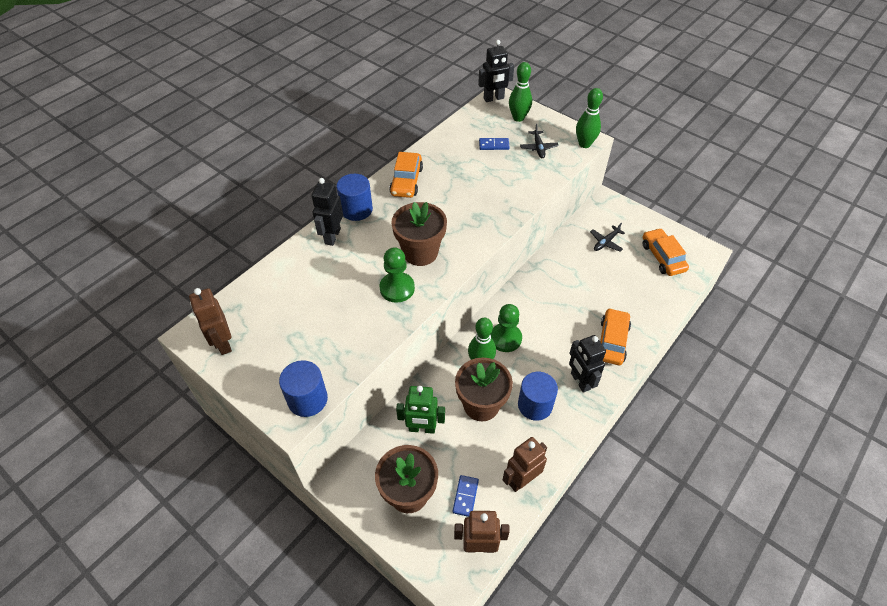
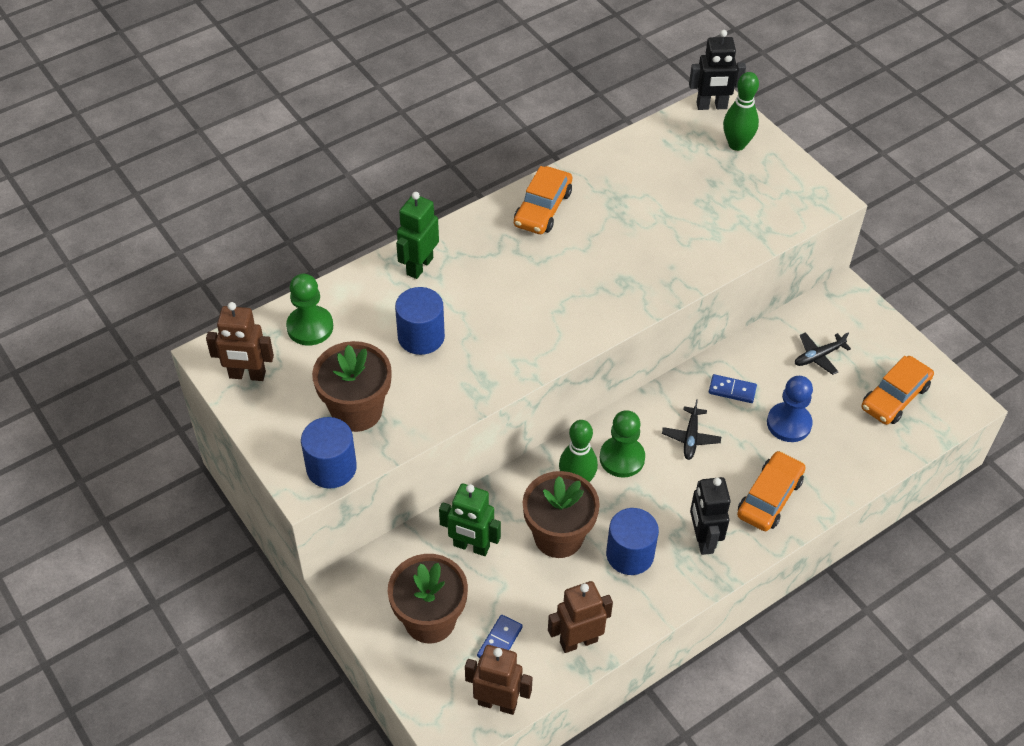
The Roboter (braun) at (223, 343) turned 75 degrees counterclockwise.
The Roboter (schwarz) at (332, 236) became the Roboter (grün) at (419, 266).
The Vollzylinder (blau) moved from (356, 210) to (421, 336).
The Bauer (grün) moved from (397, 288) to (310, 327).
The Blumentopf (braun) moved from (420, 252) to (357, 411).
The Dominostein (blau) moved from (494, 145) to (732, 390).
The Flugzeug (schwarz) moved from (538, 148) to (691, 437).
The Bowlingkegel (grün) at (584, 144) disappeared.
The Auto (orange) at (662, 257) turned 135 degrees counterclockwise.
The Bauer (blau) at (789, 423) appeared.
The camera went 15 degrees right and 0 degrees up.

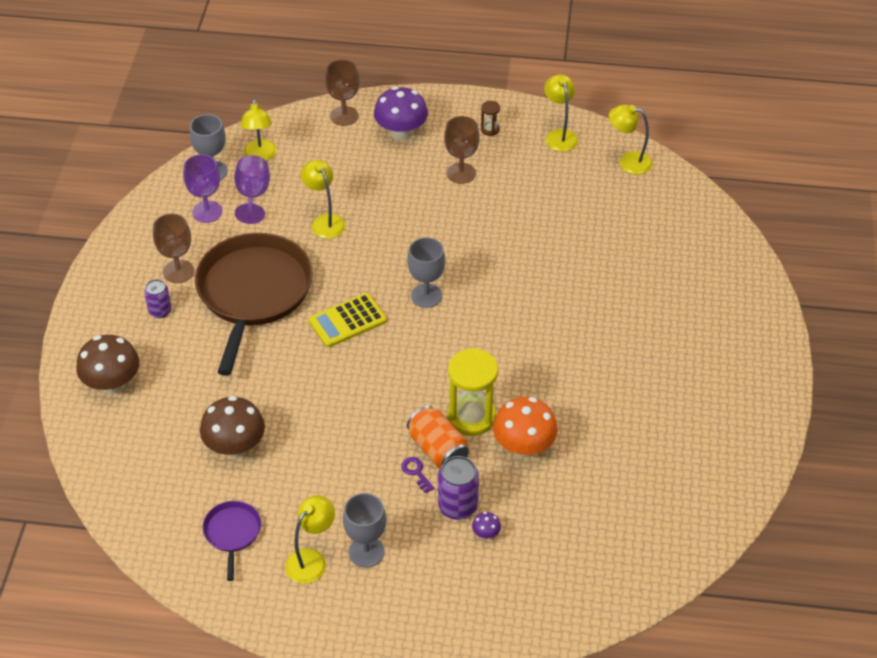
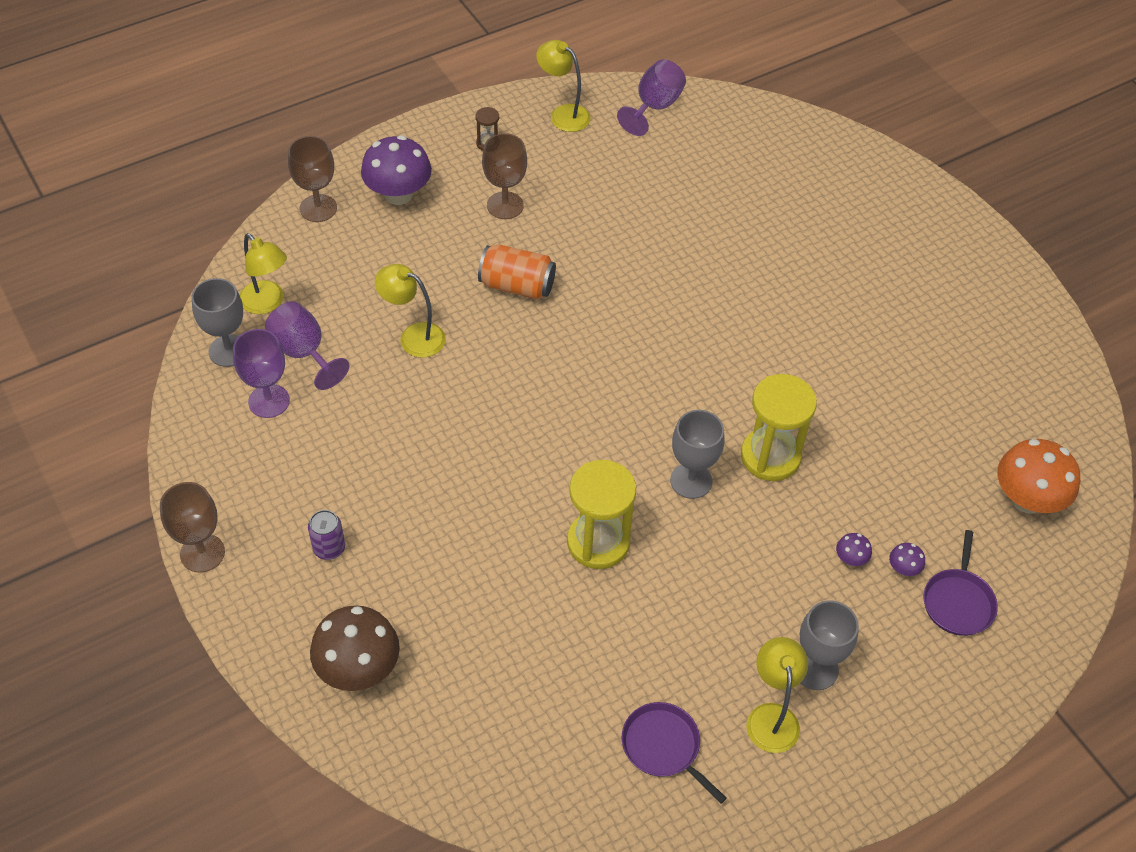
The Kelch (braun) moved from (178, 271) to (202, 553).
The Pfanne (braun) at (253, 293) disappeared.
The Pilz (braun) at (235, 446) disappeared.
The Taschenrechner (gelb) at (347, 321) disappeared.
The Schlüssel (lila) at (416, 472) disappeared.
The Kelch (grau) moved from (426, 296) to (691, 481).
The Dose (orange) moved from (438, 449) to (517, 286).
The Dose (lila) at (457, 506) was replaced by the Pilz (lila) at (850, 559).
The Pilz (orange) moved from (523, 446) to (1027, 499).
The Lampe (gelb) at (628, 161) was replaced by the Kelch (lila) at (654, 107).
The Sanduhr (gelb) at (598, 542) appeared.
The Pfanne (lila) at (958, 602) appeared.
The camera went 40 degrees left and 5 degrees up.

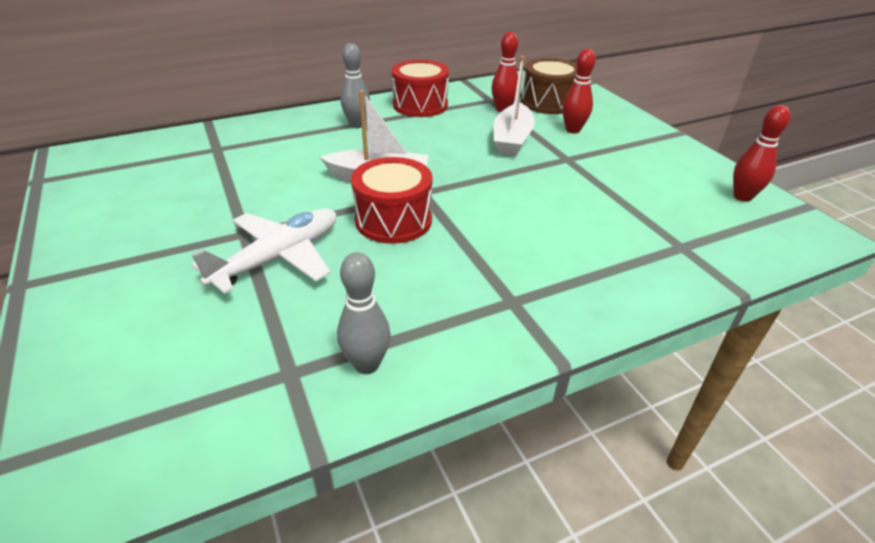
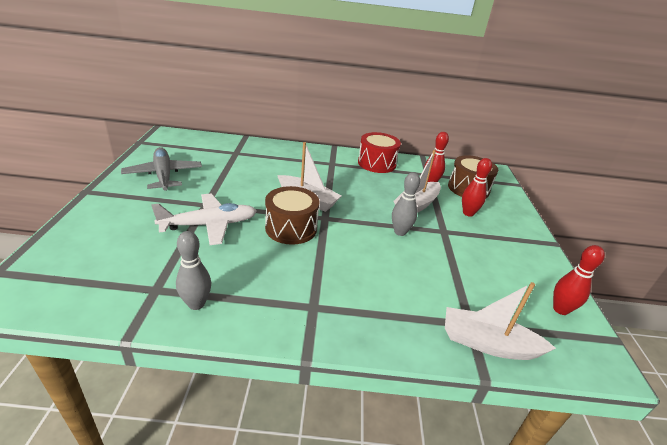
The Bowlingkegel (grau) moved from (357, 125) to (400, 232).
The Trommel (rot) at (393, 220) became the Trommel (braun) at (291, 228).
The Flugzeug (grau) at (163, 175) appeared.
The Boot (weiß) at (488, 344) appeared.
The camera went 25 degrees right and 5 degrees down.

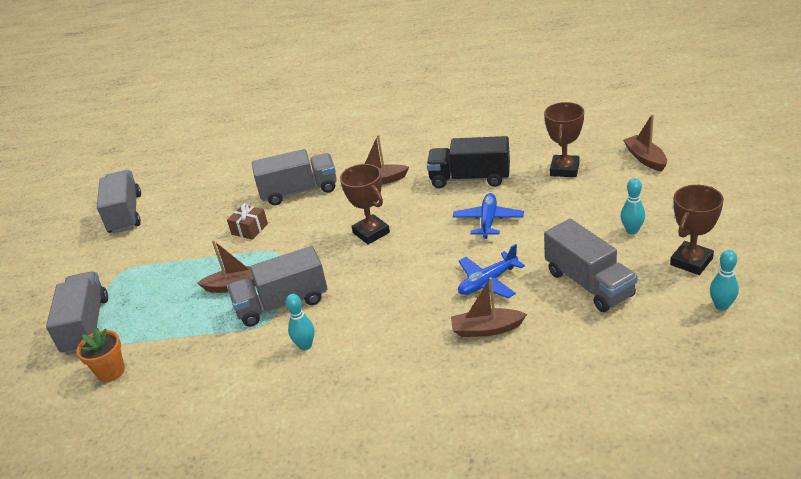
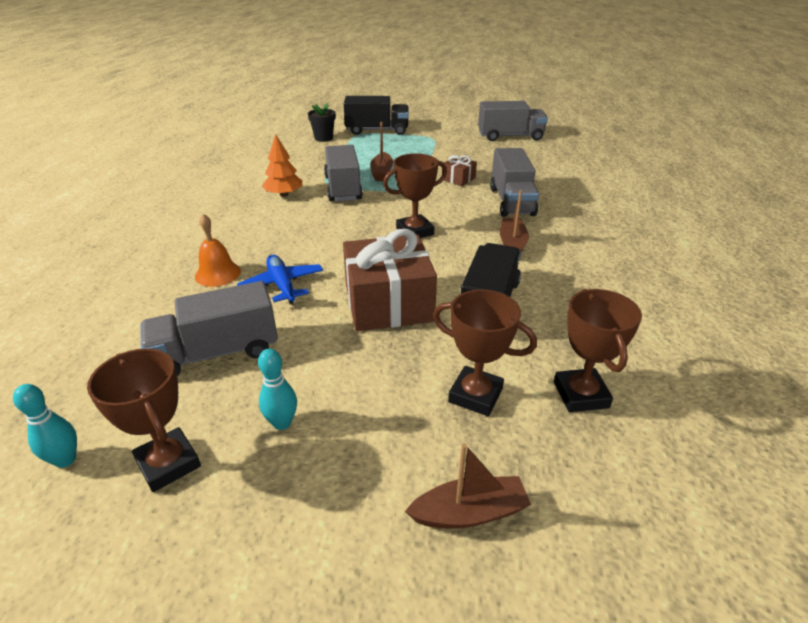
The Lastwagen (grau) at (86, 326) became the Lastwagen (schwarz) at (377, 130).
The Blumentopf (orange) at (111, 371) became the Blumentopf (schwarz) at (323, 138).
The Bowlingkegel (türkis) at (305, 345) was replaced by the Baum (orange) at (284, 195).
The Boot (braun) at (486, 329) was replaced by the Glocke (orange) at (218, 274).
The Flugzeug (blau) at (488, 221) was replaced by the Geschenk (braun) at (388, 303).
The Pokal (braun) at (581, 395) appeared.
The camera went 95 degrees right and 0 degrees up.

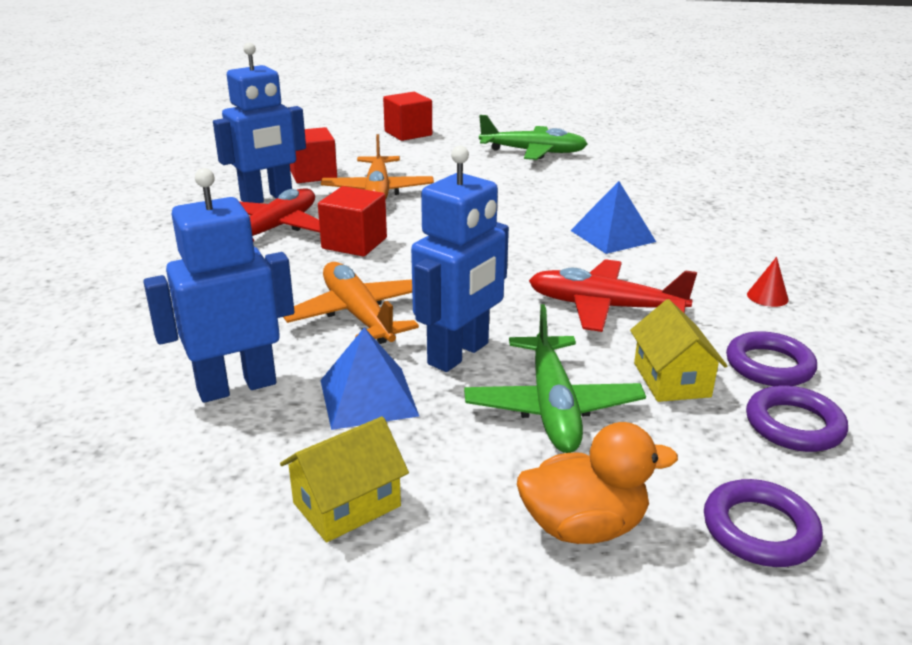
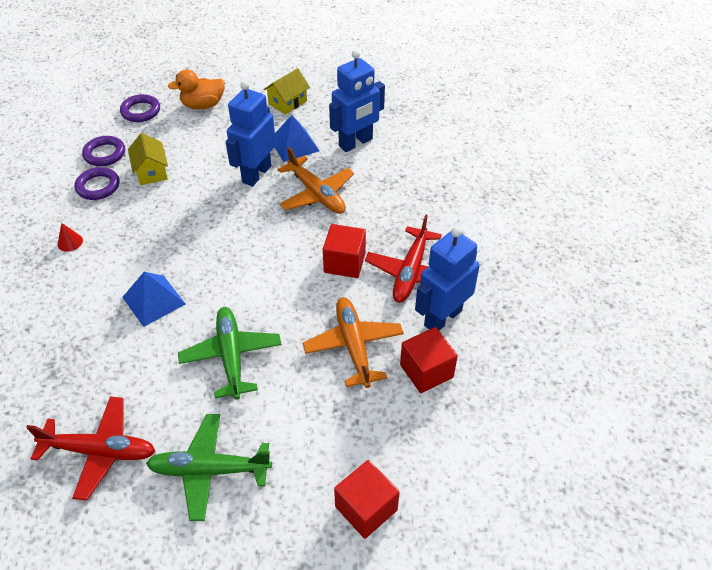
The Flugzeug (grün) moved from (552, 407) to (231, 356).
The Flugzeug (rot) moved from (604, 307) to (100, 451).
The camera went 170 degrees right and 20 degrees up.

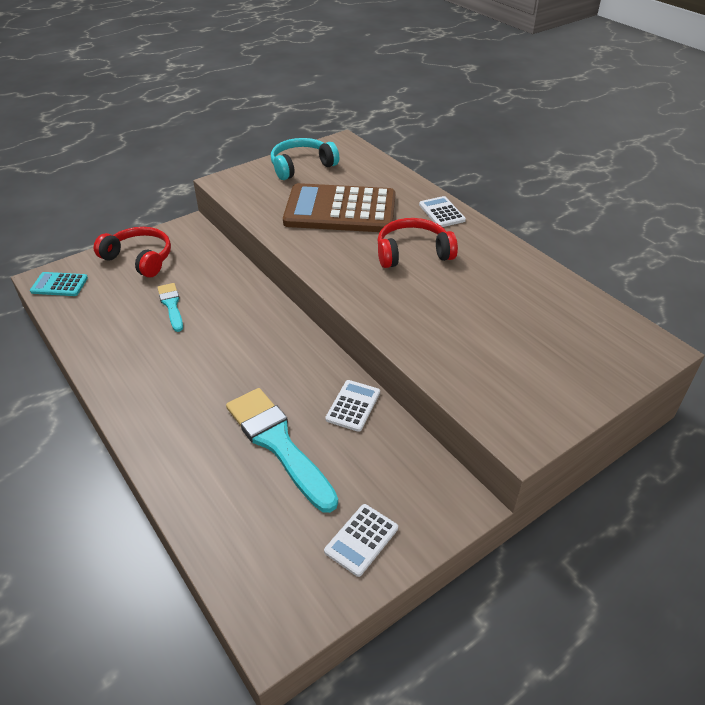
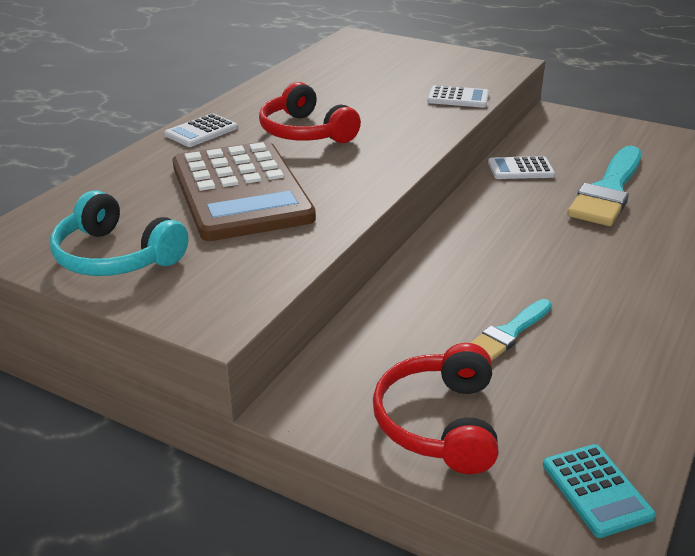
The Taschenrechner (weiß) moved from (361, 540) to (458, 98).
The camera went 115 degrees left and 10 degrees down.

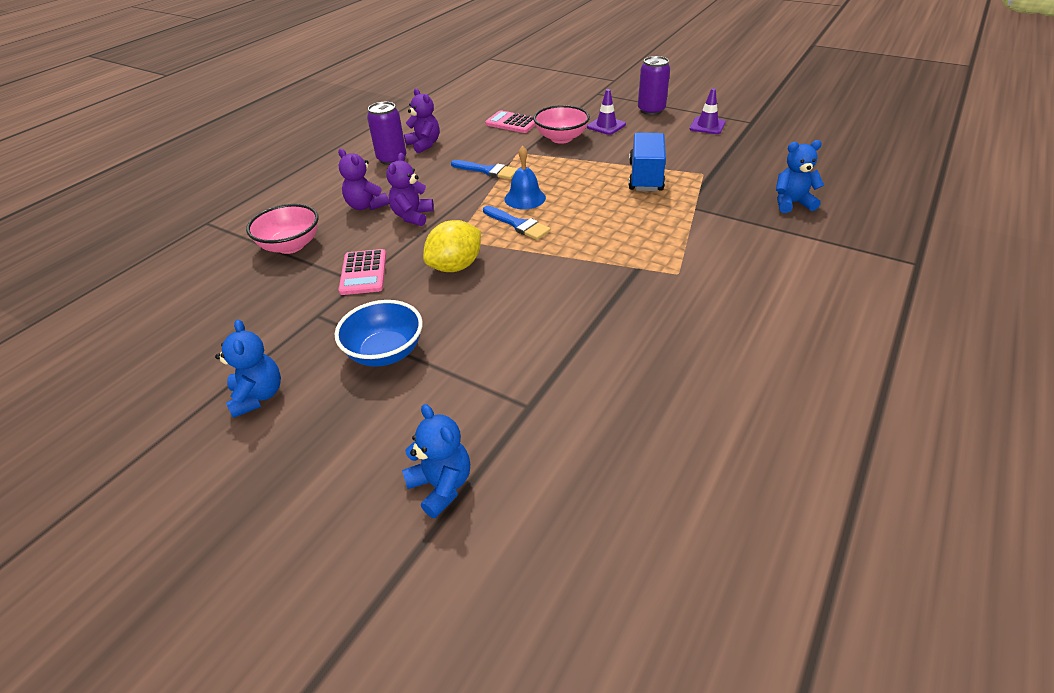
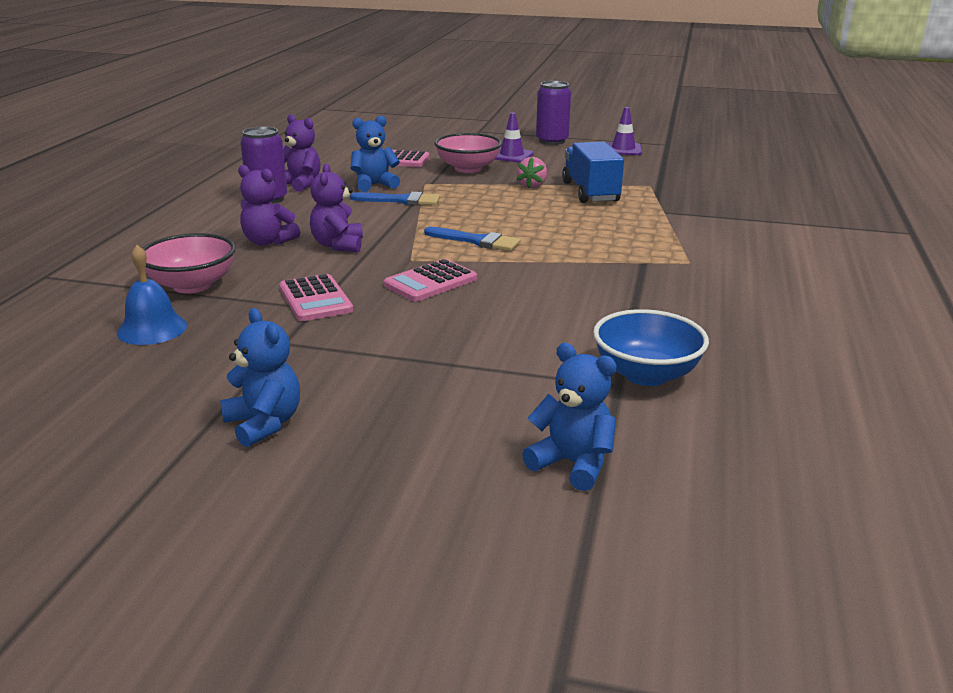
The Schüssel (blau) moved from (385, 352) to (646, 374).
The Zitrone (gelb) at (455, 266) was replaced by the Taschenrechner (rosa) at (430, 282).
The Glocke (blau) moved from (525, 198) to (152, 329).
The Teddybär (blau) moved from (791, 203) to (374, 185).
The Erdbeere (rosa) at (532, 186) appeared.
The camera went 20 degrees left and 15 degrees down.

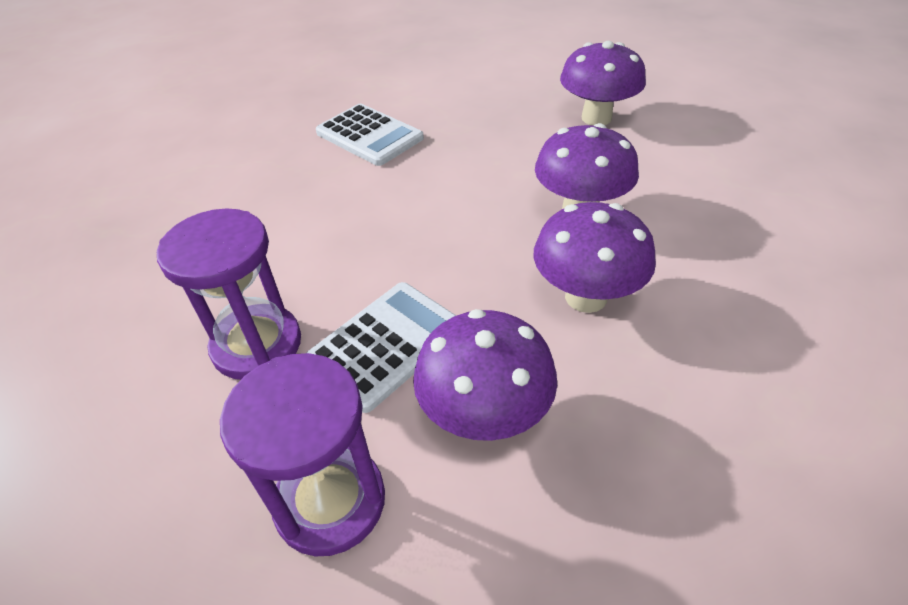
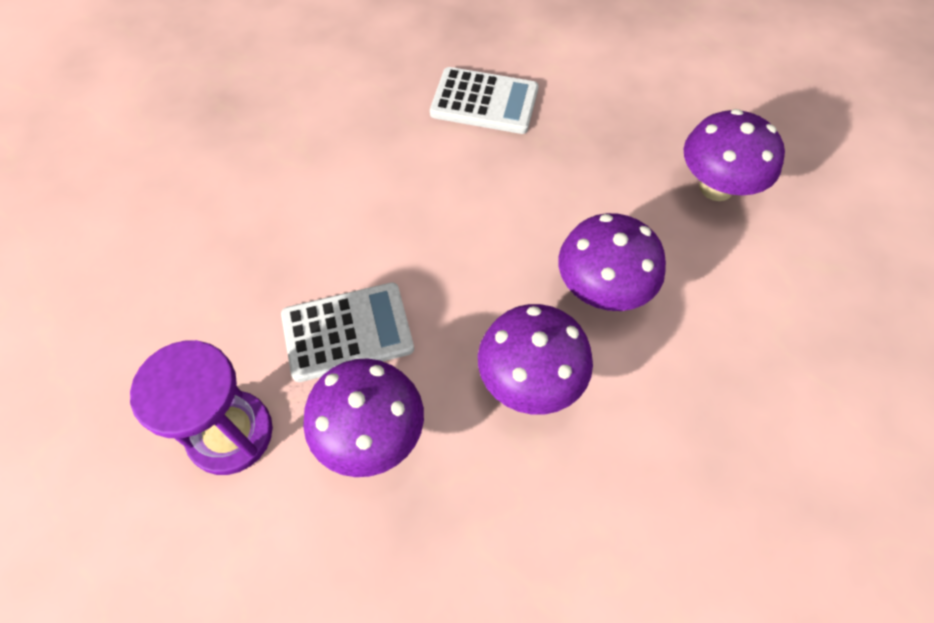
The Sanduhr (lila) at (257, 345) disappeared.
The Taschenrechner (weiß) at (369, 136) turned 60 degrees counterclockwise.
The camera went 30 degrees right and 15 degrees up.

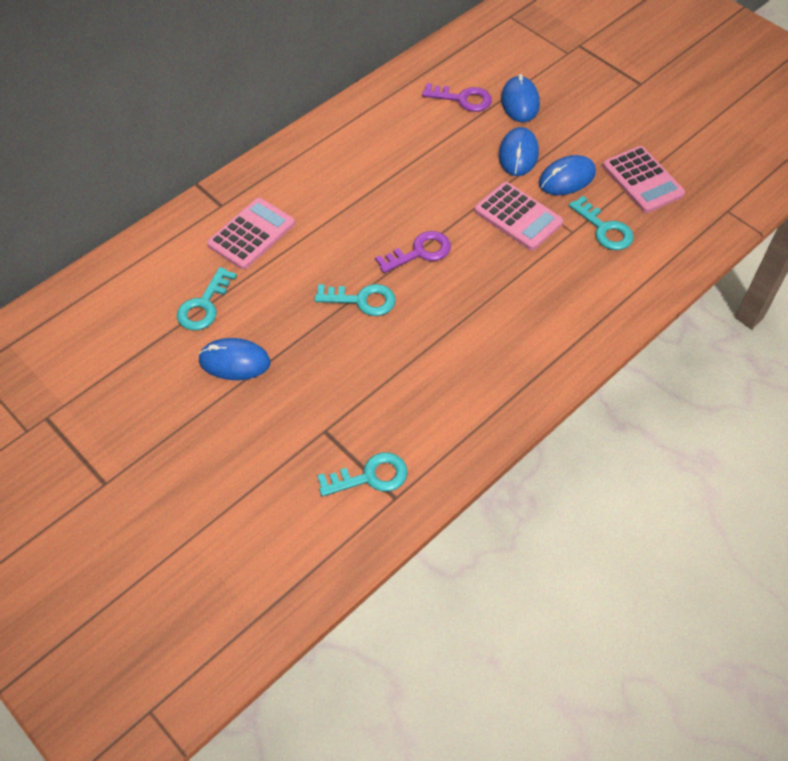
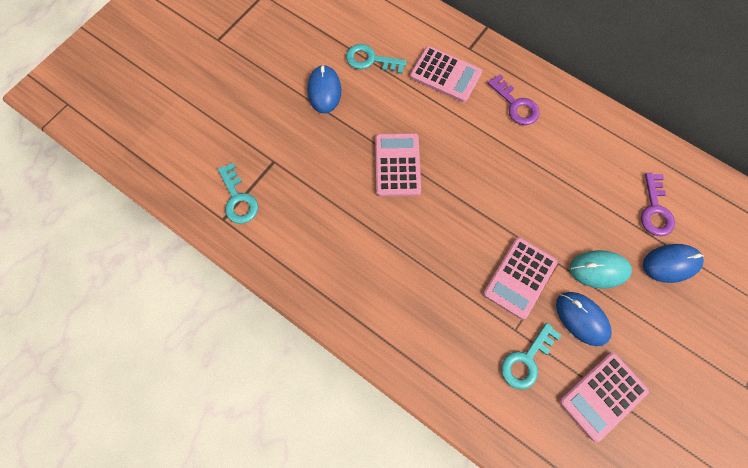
The Schlüssel (türkis) at (362, 300) was replaced by the Taschenrechner (rosa) at (397, 165).
The Schlüssel (lila) moved from (420, 252) to (516, 105).
The Computermaus (blau) at (518, 154) became the Computermaus (türkis) at (599, 269).
The camera went 80 degrees right and 15 degrees up.

